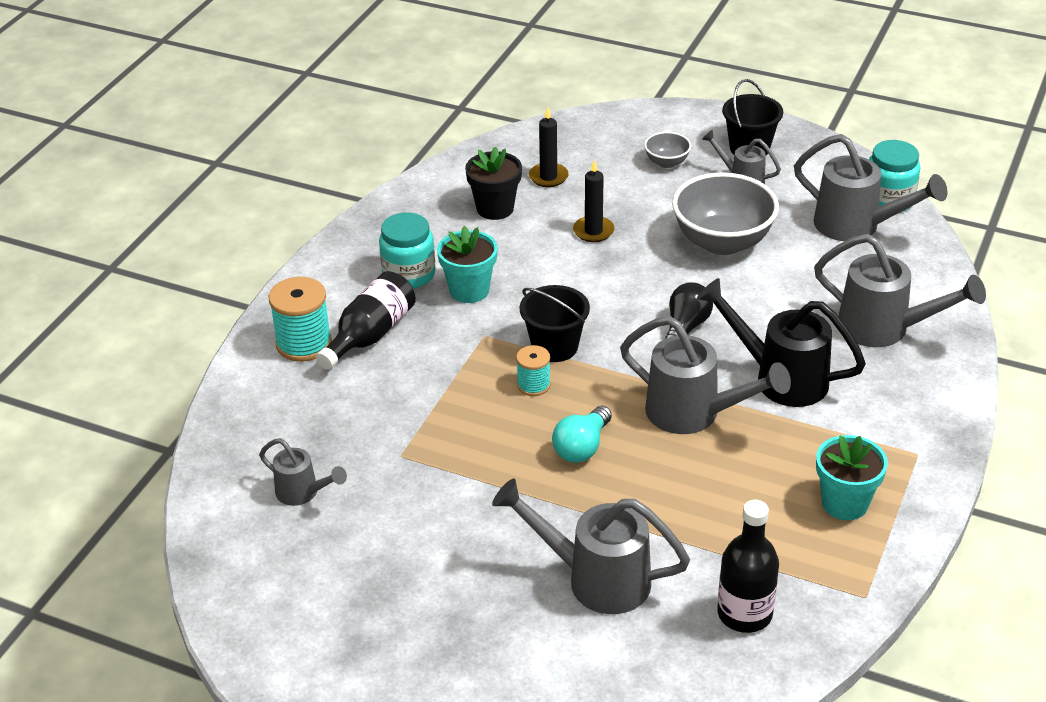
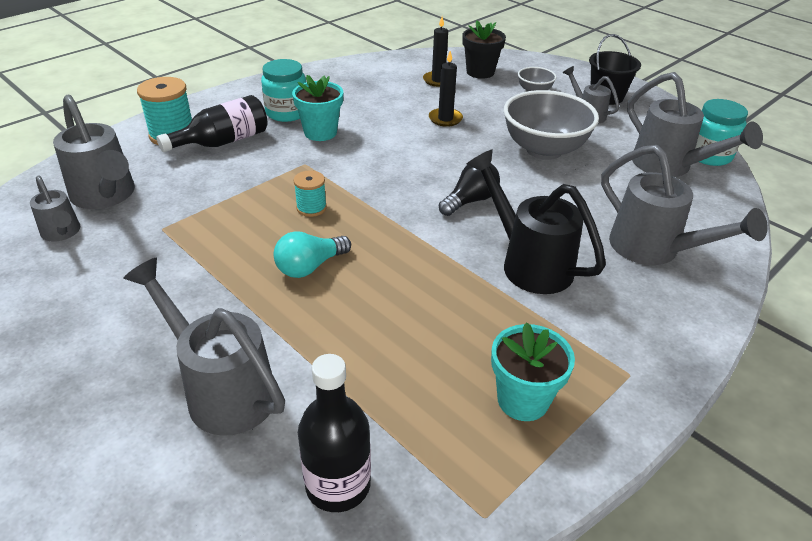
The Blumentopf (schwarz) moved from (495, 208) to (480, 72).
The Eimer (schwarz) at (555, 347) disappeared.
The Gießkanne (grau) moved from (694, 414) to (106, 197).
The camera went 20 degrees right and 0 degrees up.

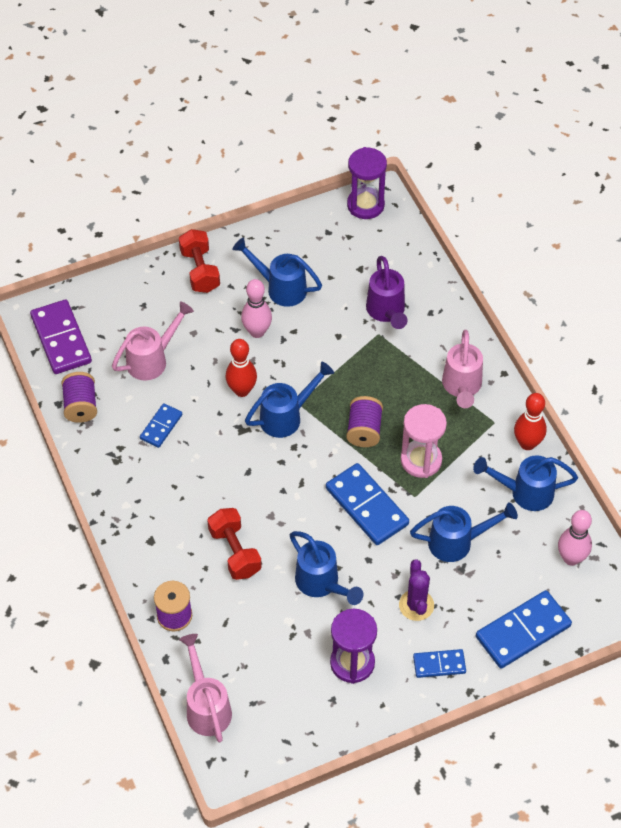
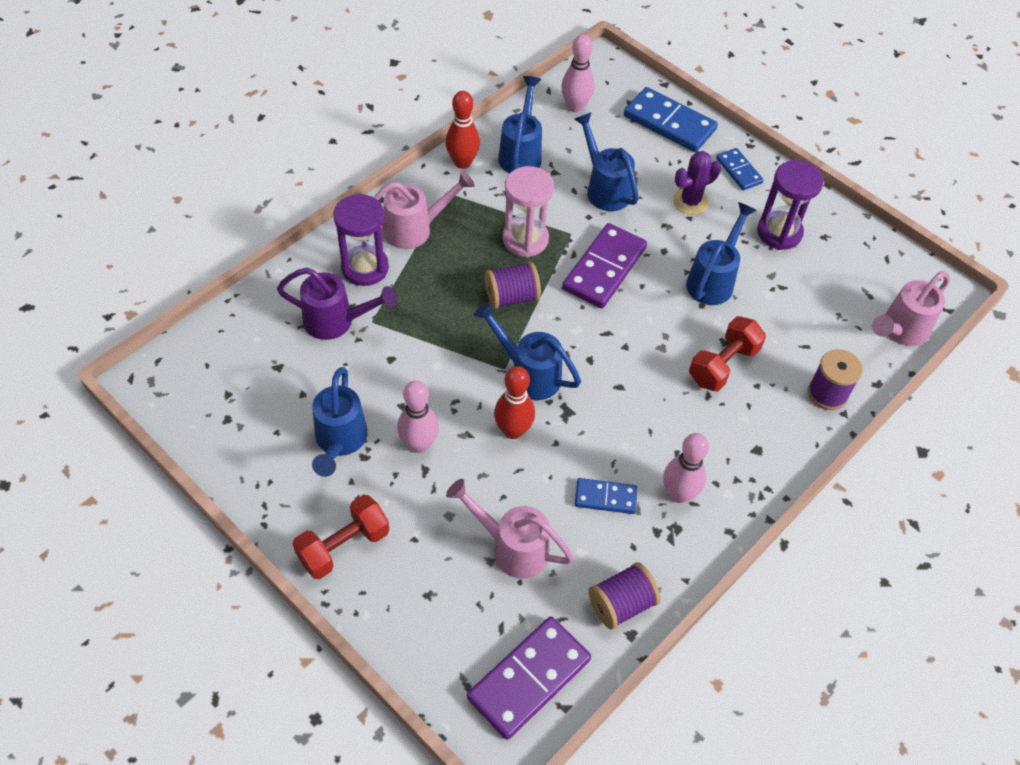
The Dominostein (blau) at (366, 506) became the Dominostein (lila) at (604, 269).
The Sanduhr (lila) moved from (365, 205) to (365, 268).
The Gießkanne (lila) at (387, 312) turned 45 degrees clockwise.
The Gießkanne (blau) at (524, 492) turned 150 degrees counterclockwise.
The Bowlingkegel (rosa) at (678, 494) appeared.
The camera went 115 degrees left and 0 degrees up.

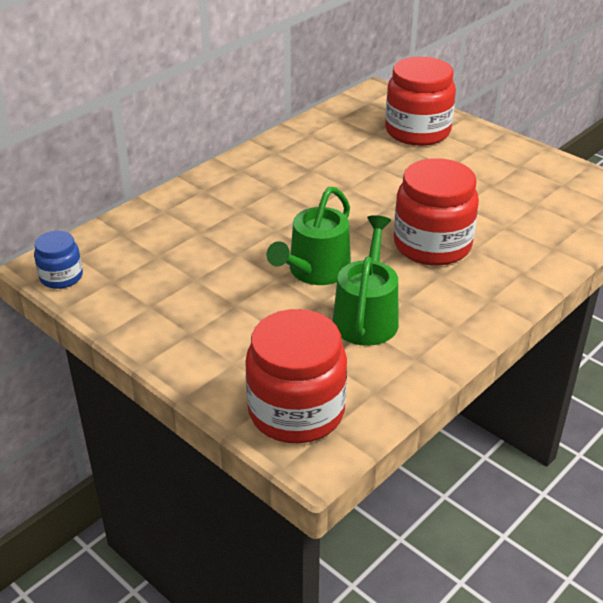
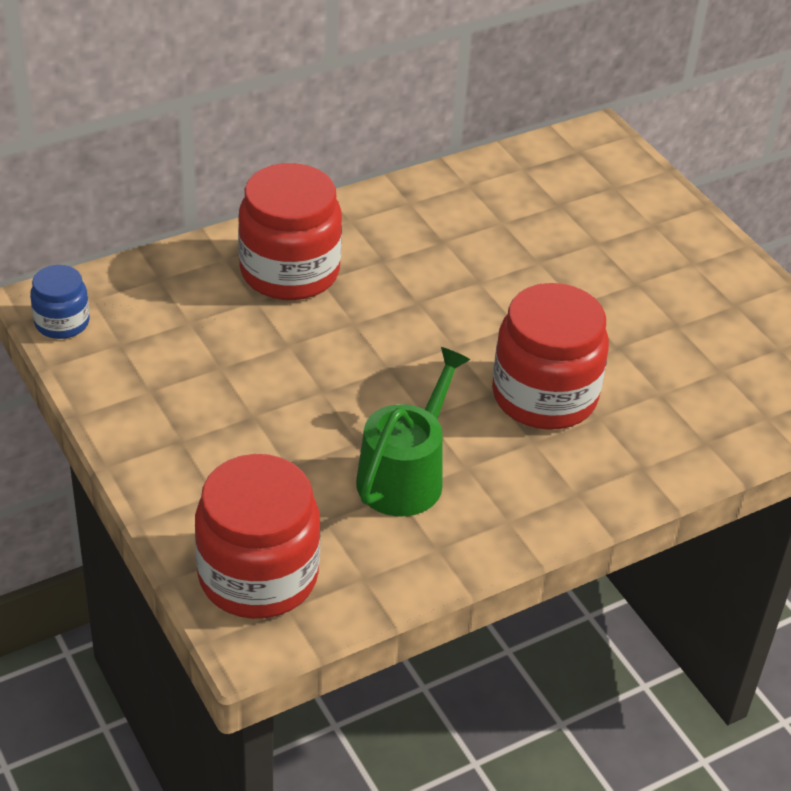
The Gießkanne (grün) at (315, 271) disappeared.
The Einmachglas (rot) moved from (417, 131) to (289, 271).
The camera went 15 degrees right and 5 degrees up.

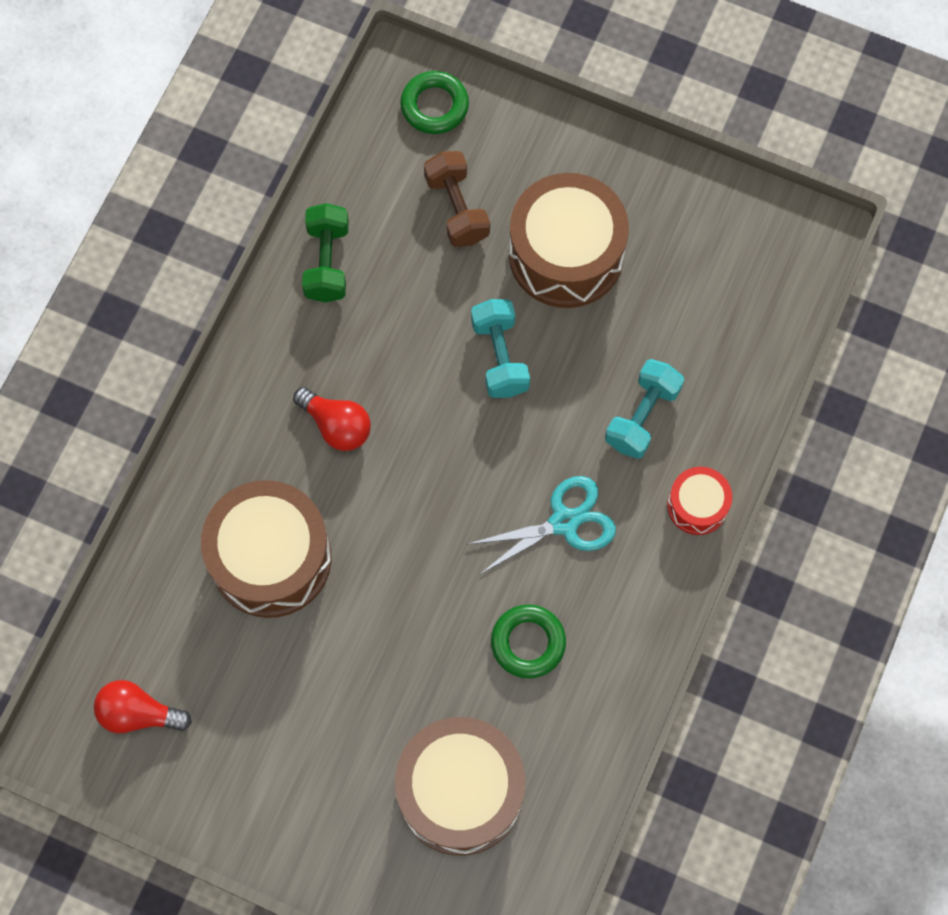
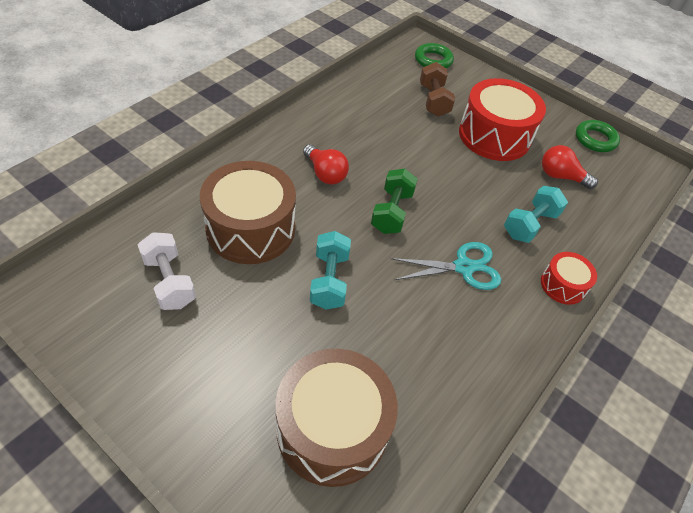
The Glühbirne (rot) moved from (138, 713) to (560, 176).
The Hantel (grün) moved from (327, 262) to (392, 212).
The Hantel (türkis) moved from (500, 357) to (329, 280).
The Ring (grün) moved from (528, 643) to (595, 139).
The Trommel (braun) at (566, 254) became the Trommel (rot) at (494, 136).
The Hantel (weiß) at (169, 281) appeared.
The camera went 10 degrees right and 20 degrees down.

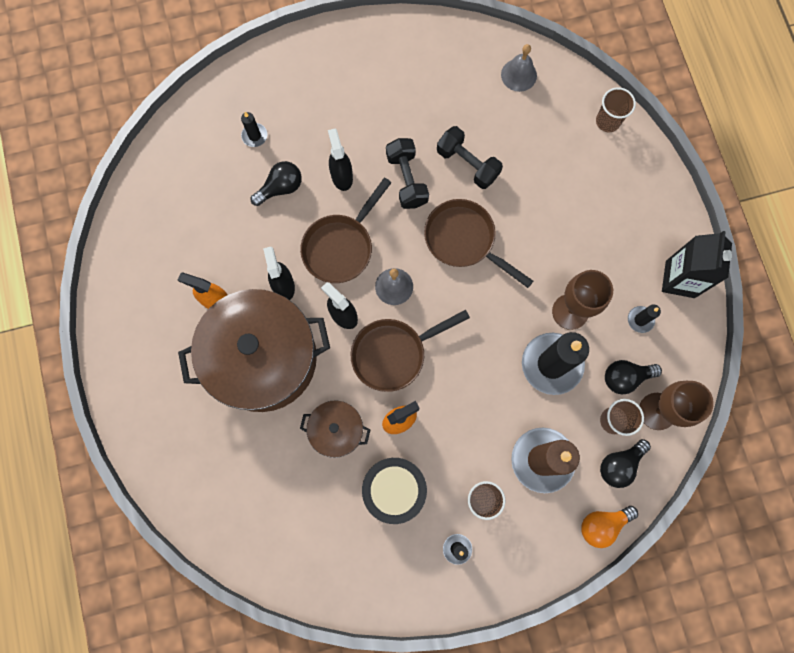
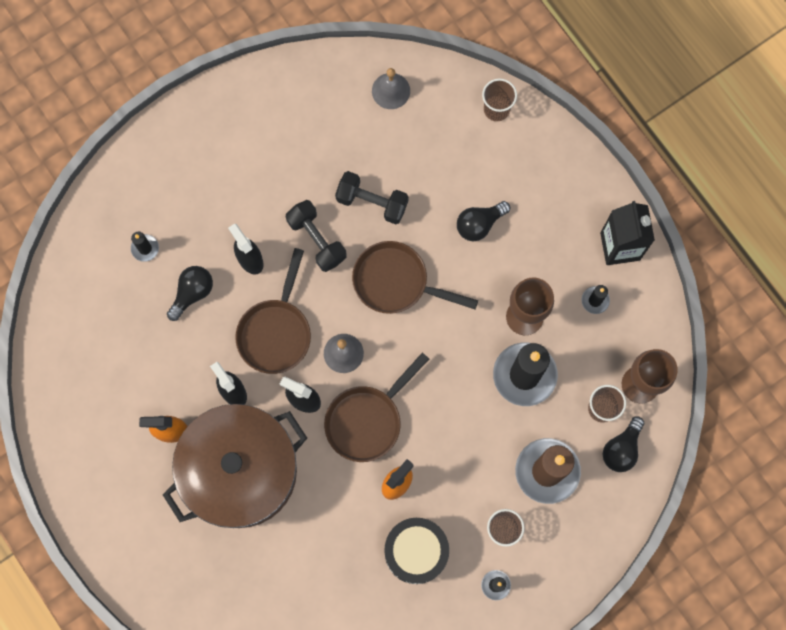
The Kochtopf (braun) at (337, 430) disappeared.
The Glühbirne (orange) at (602, 524) disappeared.
The Glühbirne (schwarz) moved from (625, 377) to (479, 224).
The camera went 20 degrees left and 0 degrees up.

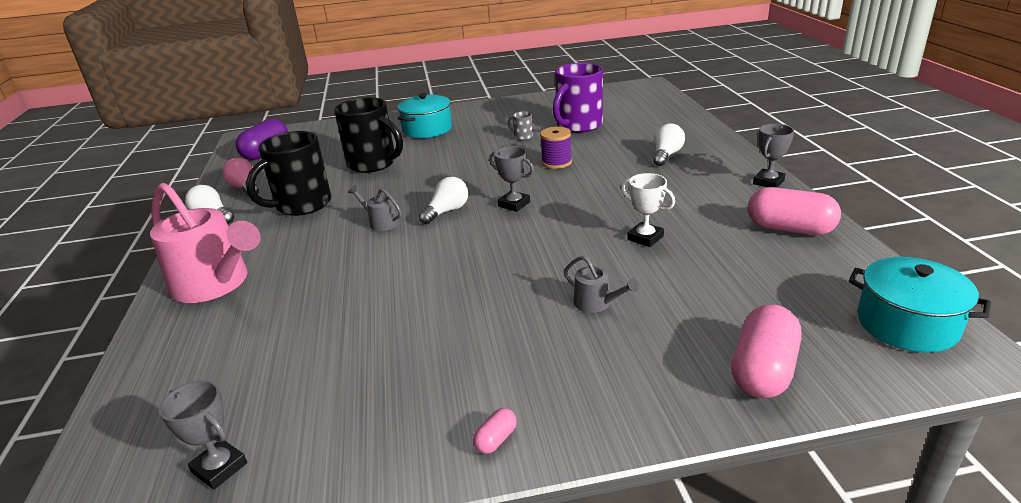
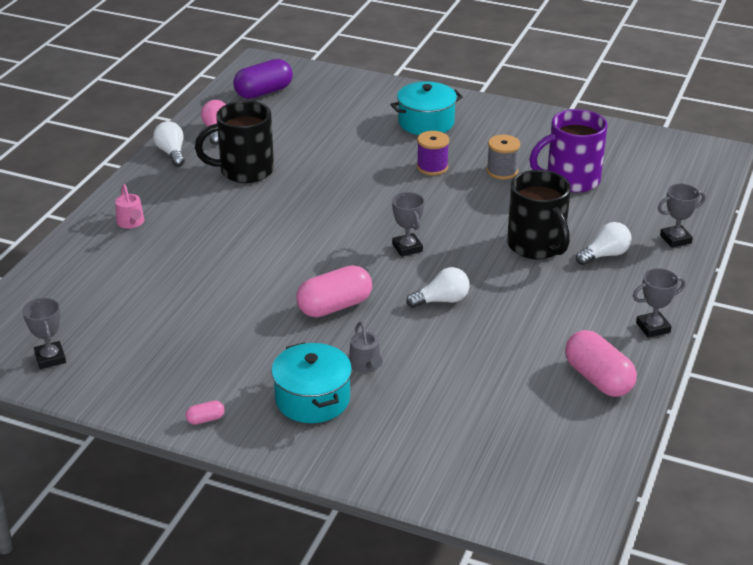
The Gießkanne (rosa) at (215, 284) changed to 0.43 times the size.
The Tasse (schwarz) moved from (373, 164) to (537, 246).
The Gießkanne (grau) at (381, 222) disappeared.
The Glühbirne (weiß) moved from (447, 211) to (442, 300).
The Tasse (grau) at (522, 136) was replaced by the Garnrolle (grau) at (502, 171).
The Garnrolle (lila) moved from (556, 162) to (432, 167).
The Pokal (weiß) at (645, 238) disappeared.
The Kapsel (rosa) moved from (763, 370) to (334, 306).
The Kochtopf (türkis) moved from (907, 324) to (312, 399).
The Pokal (grau) at (675, 239) appeared.
The camera went 30 degrees right and 5 degrees up.

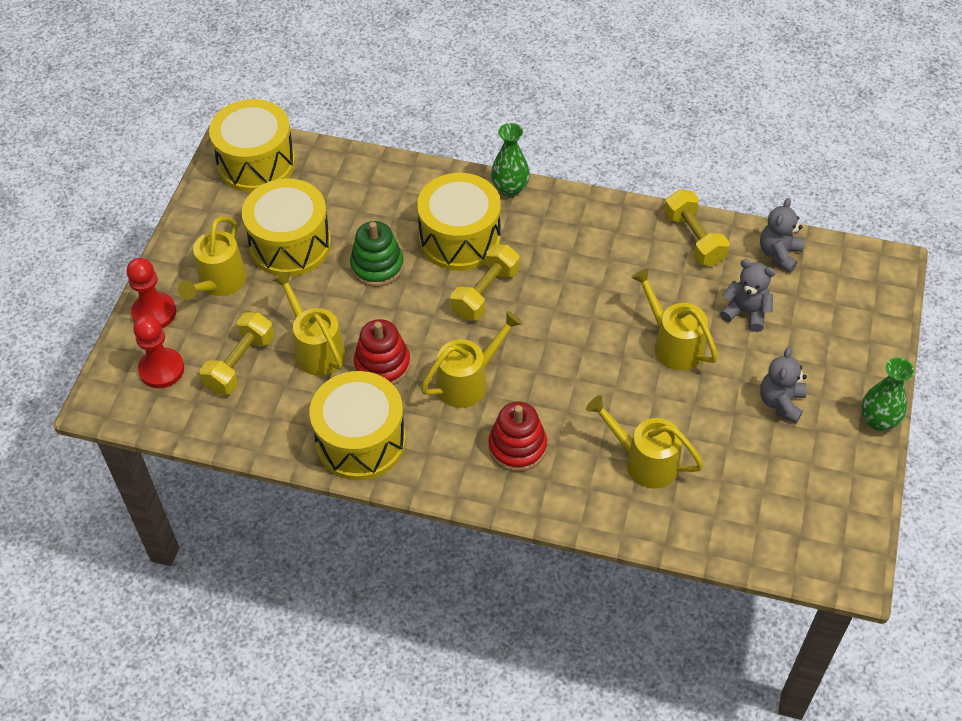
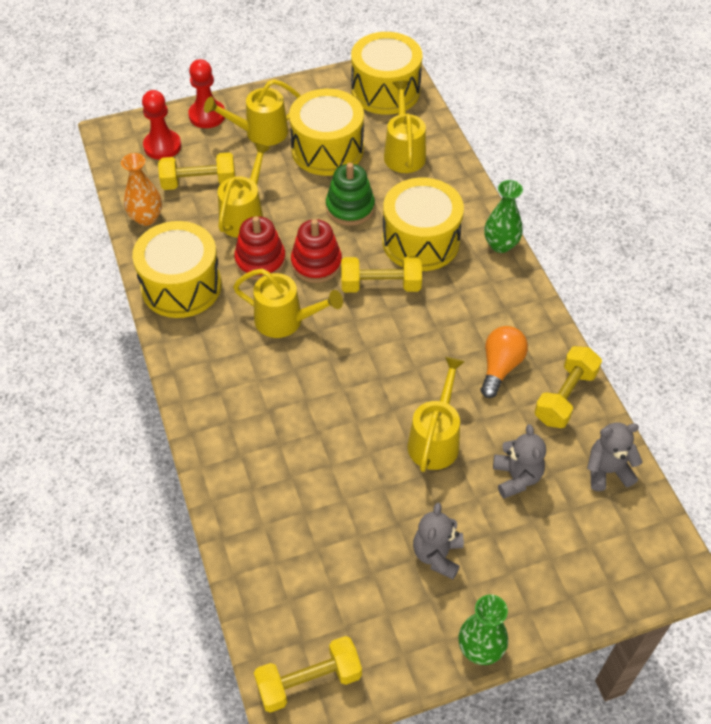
The Stapelspielzeug (rot) moved from (517, 447) to (316, 263).
The Gießkanne (gelb) moved from (643, 461) to (403, 152).
The Teddybär (grau) at (781, 402) turned 60 degrees counterclockwise.
The Vase (orange) at (146, 218) appeared.
The Hantel (gelb) at (309, 681) appeared.
The Glühbirne (orange) at (500, 367) appeared.
The camera went 55 degrees right and 0 degrees up.

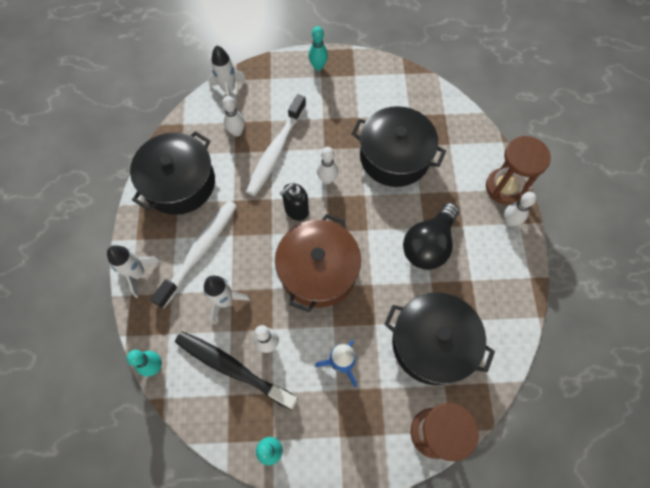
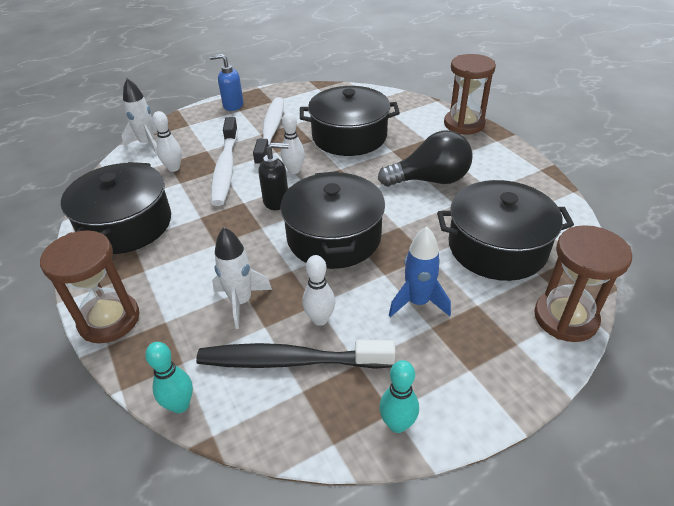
The Rakete (weiß) at (138, 273) was replaced by the Sanduhr (braun) at (109, 320).
The Zahnbürste (weiß) moved from (200, 251) to (271, 131).
The Kochtopf (braun) at (318, 271) became the Kochtopf (schwarz) at (333, 237).
The Seifenspender (schwarz) at (296, 210) turned 120 degrees counterclockwise.
The Bowlingkegel (türkis) at (318, 67) was replaced by the Seifenspender (blau) at (233, 105).
The Glühbirne (schwarz) at (428, 245) turned 105 degrees counterclockwise.
The Bowlingkegel (weiß) at (509, 221) disappeared.
The camera went 25 degrees left and 25 degrees down.

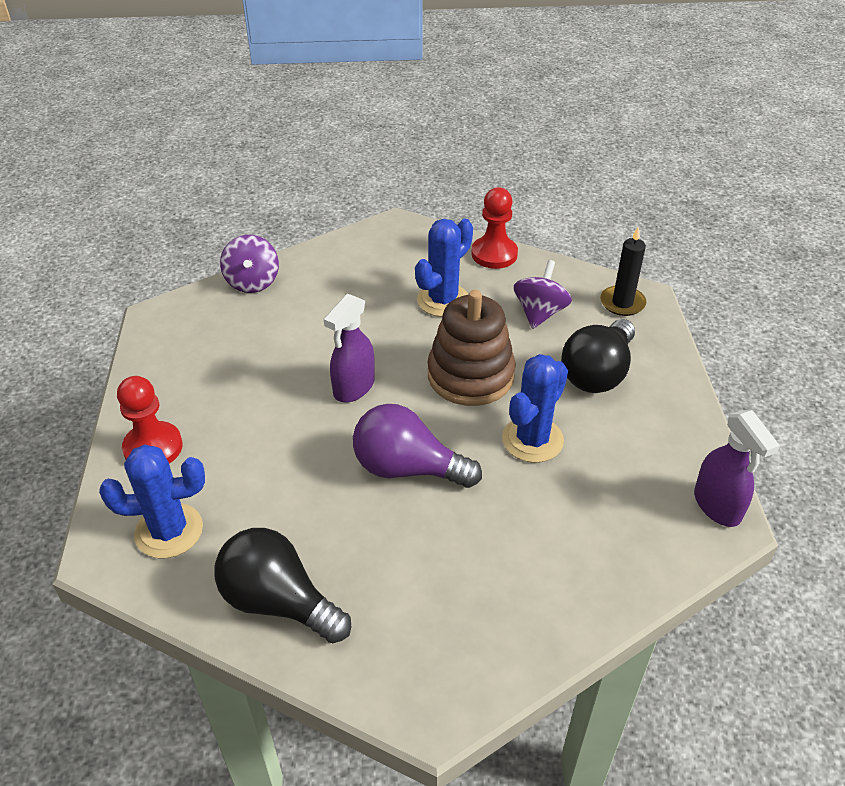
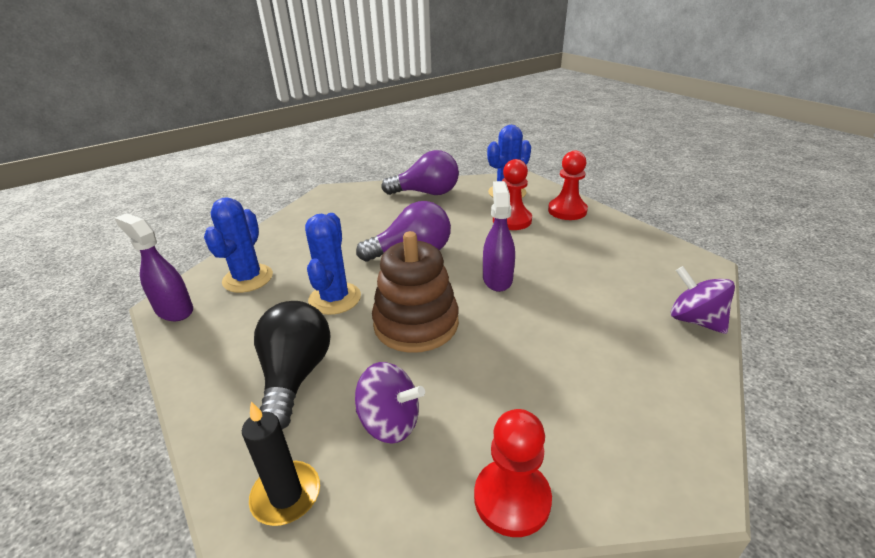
The Glühbirne (schwarz) at (279, 602) became the Glühbirne (lila) at (426, 193).
The Kaktus (blau) moved from (443, 300) to (248, 278).
The Kreisel (lila) at (539, 313) turned 60 degrees counterclockwise.
The Bauer (rot) at (512, 220) appeared.
The camera went 150 degrees right and 10 degrees down.

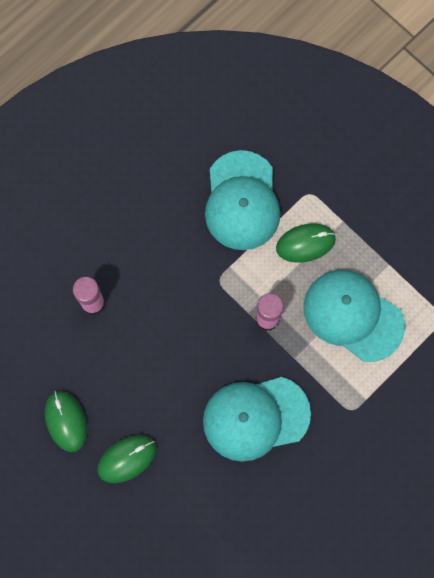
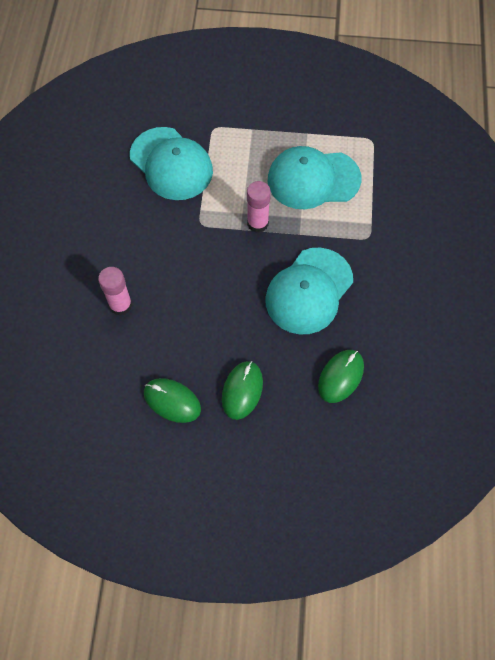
The Computermaus (grün) moved from (305, 243) to (340, 376).
The camera went 40 degrees left and 10 degrees down.

